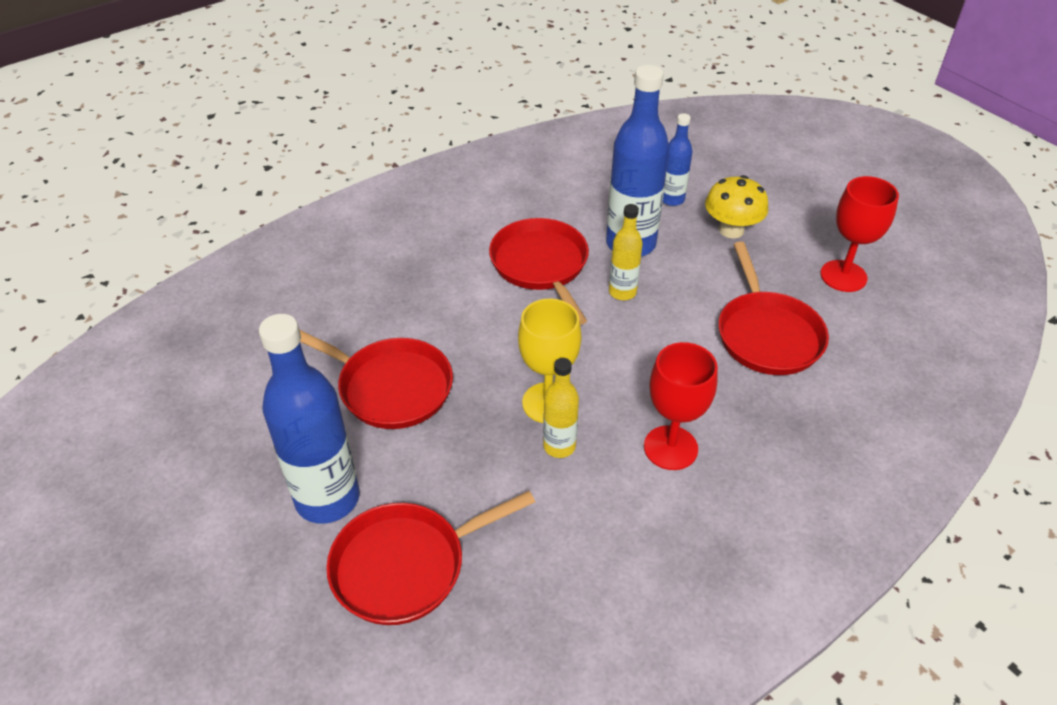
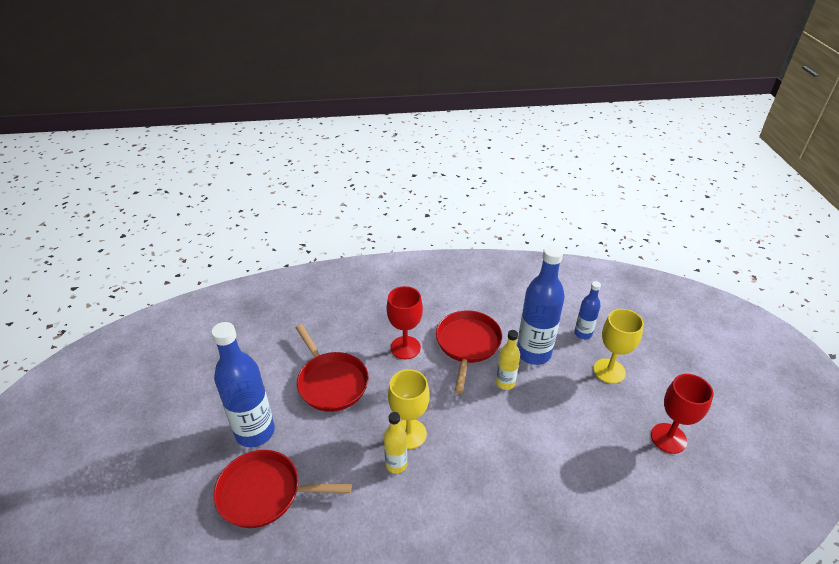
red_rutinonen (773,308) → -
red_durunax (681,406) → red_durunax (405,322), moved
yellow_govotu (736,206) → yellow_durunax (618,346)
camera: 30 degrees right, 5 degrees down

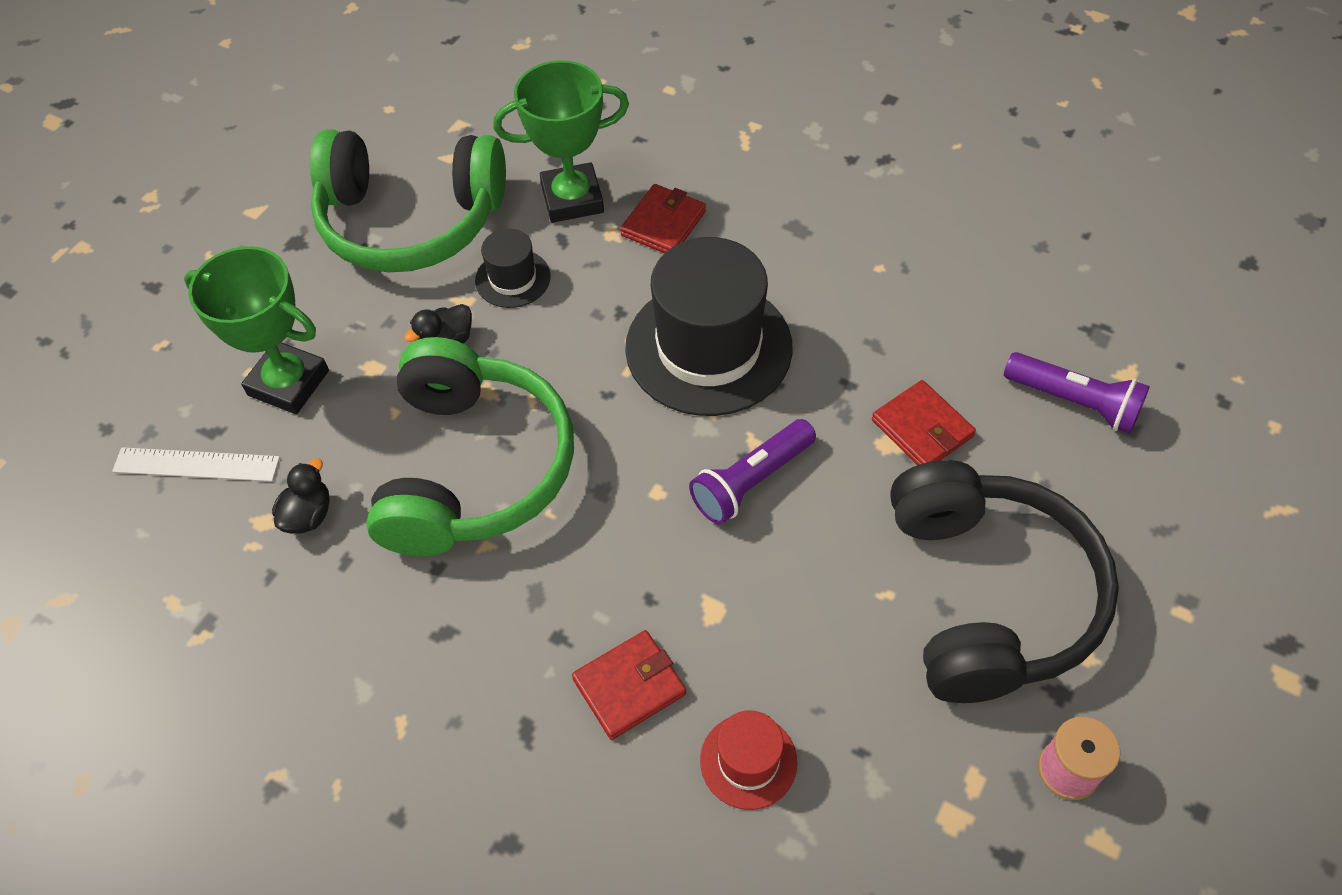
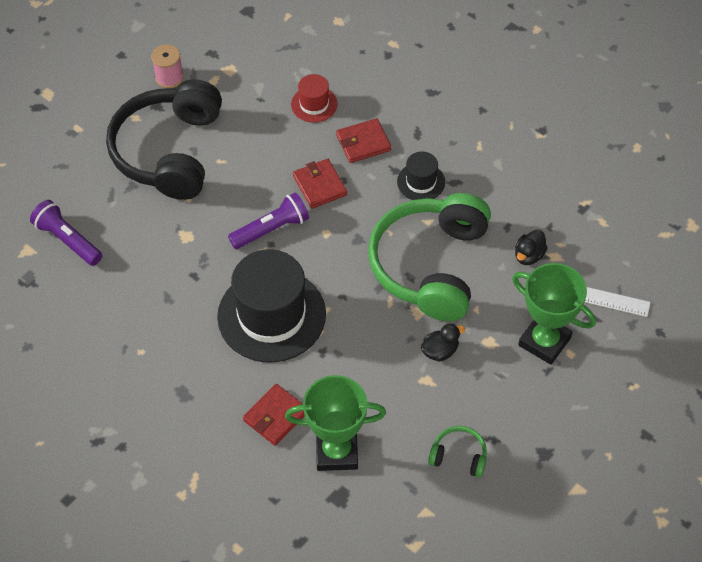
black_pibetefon (513,268) → black_pibetefon (421,176), moved
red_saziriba (924,422) → red_saziriba (320,184), moved
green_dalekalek (408,200) → green_dalekalek (457,452), x0.40
camera: 170 degrees left, 0 degrees up

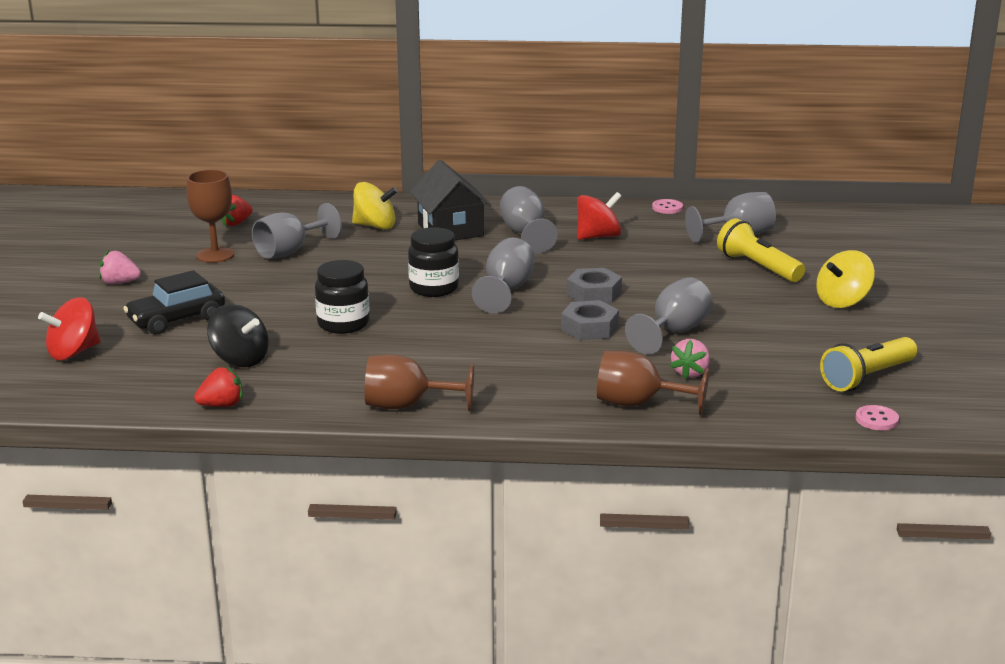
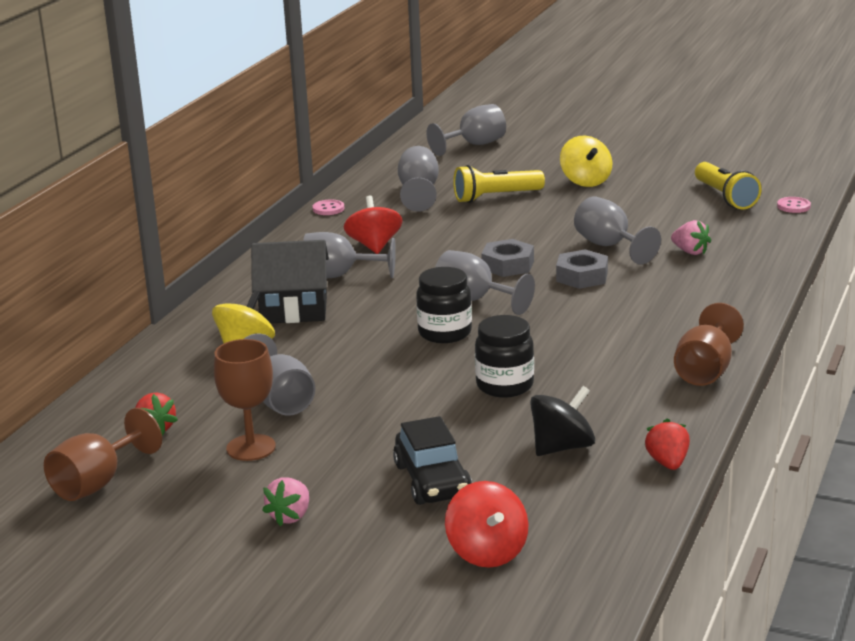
- → grey_durunax (466,130)
brown_durunax (653,383) → brown_durunax (103,454), moved
camera: 70 degrees left, 0 degrees up

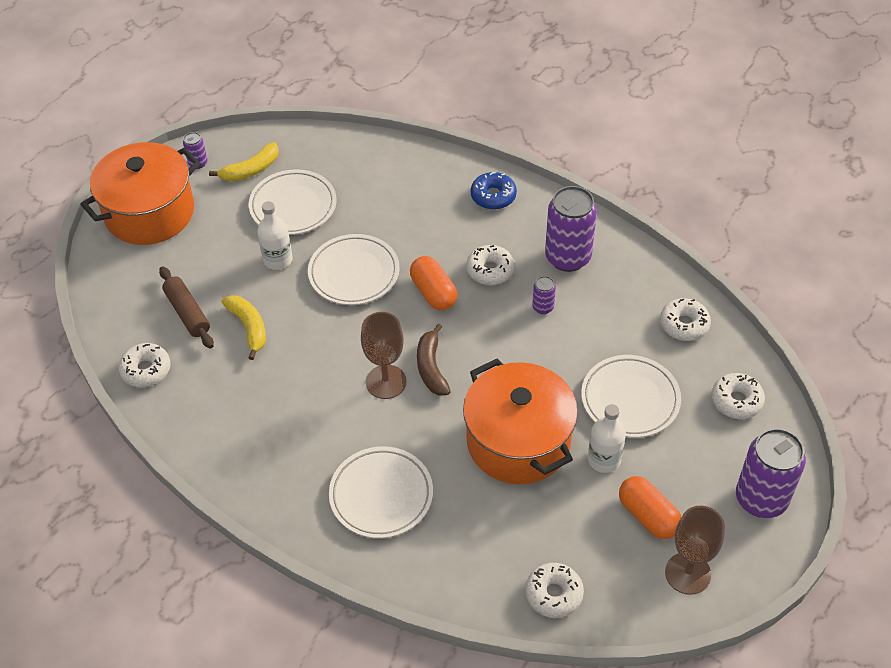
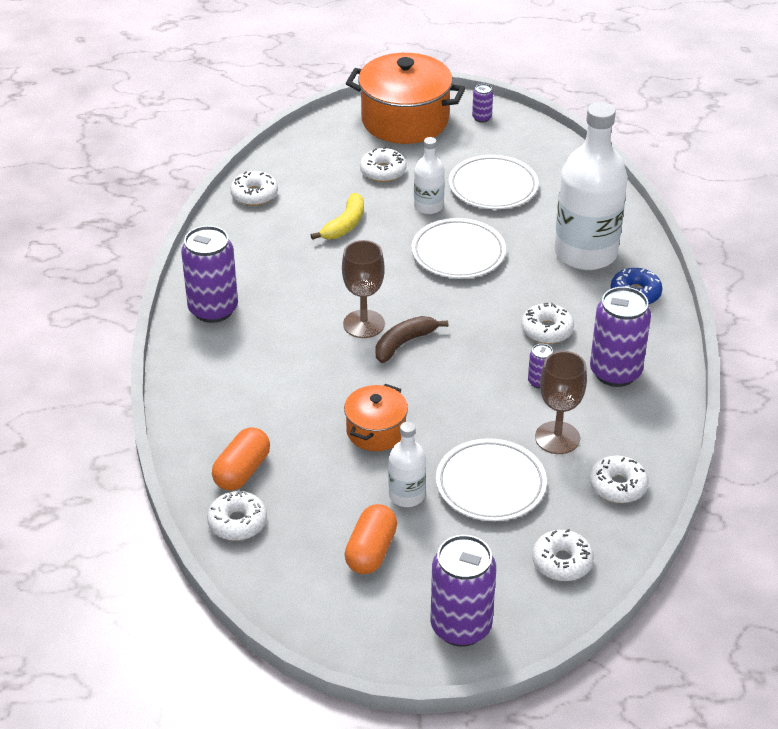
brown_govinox (186,307) → -
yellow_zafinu (244,162) → -
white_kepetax (381,492) → -
- → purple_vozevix (209,274)
- → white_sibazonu (383,164)
- → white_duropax (591,186)
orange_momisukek (433,283) → orange_momisukek (241,458), moved
brown_durunax (695,550) → brown_durunax (561,402), moved
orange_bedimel (520,421) → orange_bedimel (376,417), x0.54
camera: 55 degrees right, 10 degrees down

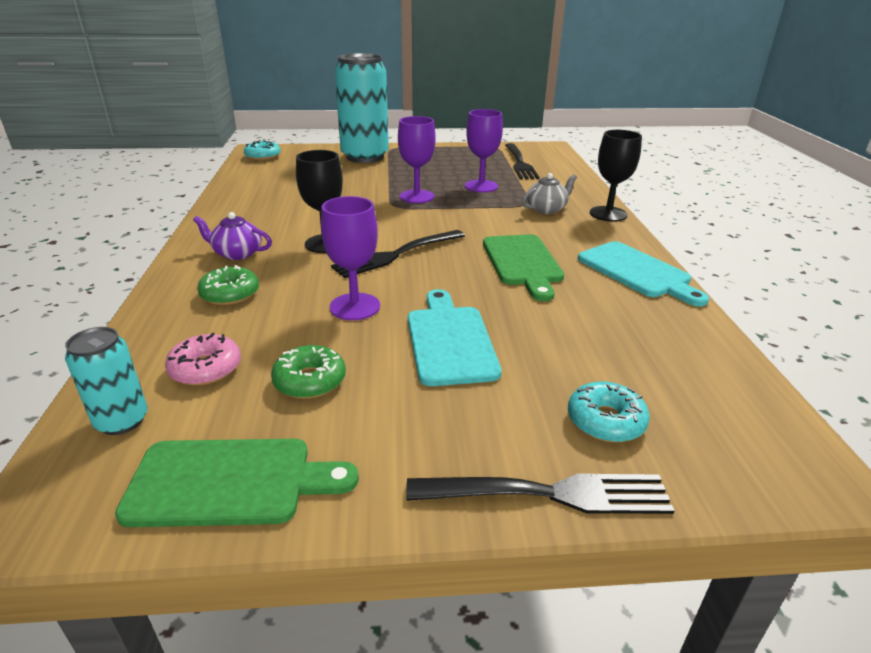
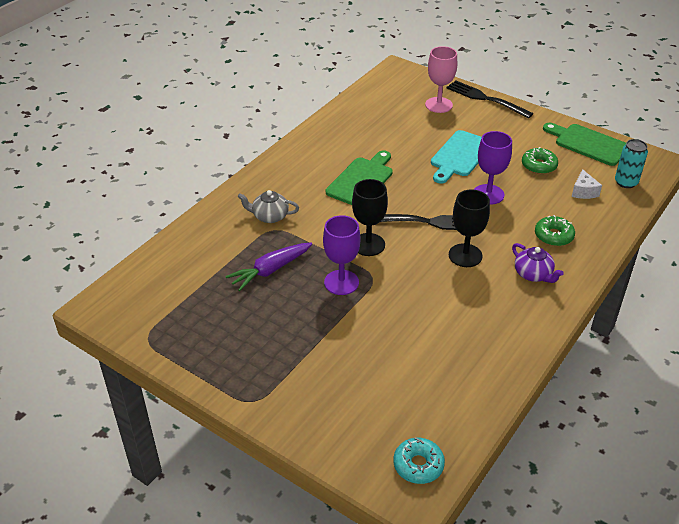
turquoise_vozevix (362,108) → -
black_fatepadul (522,161) → -
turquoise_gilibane (643,273) → -
black_durunax (616,176) → black_durunax (370,217), moved
pink_sibazonu (203,359) → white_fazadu (587,184)
purple_durunax (484,150) → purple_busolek (268,267)
turquoise_sibazonu (609,411) → pink_durunax (441,79)
camera: 140 degrees left, 10 degrees up

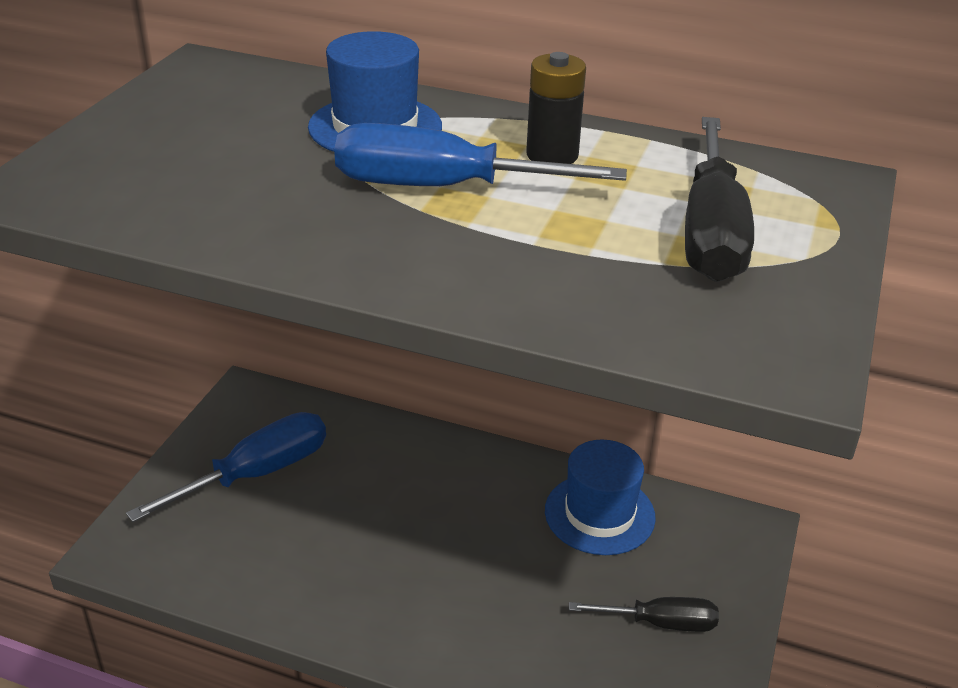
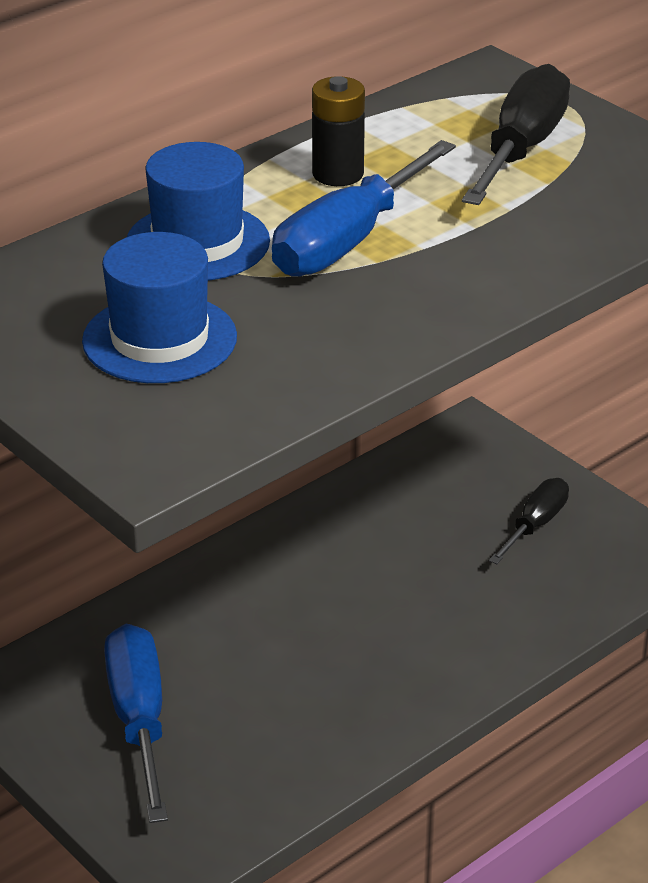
blue_pibetefon (600,497) → blue_pibetefon (159,307), moved
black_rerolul (719,199) → black_rerolul (516,134), 105 degrees counterclockwise
camera: 60 degrees left, 0 degrees up

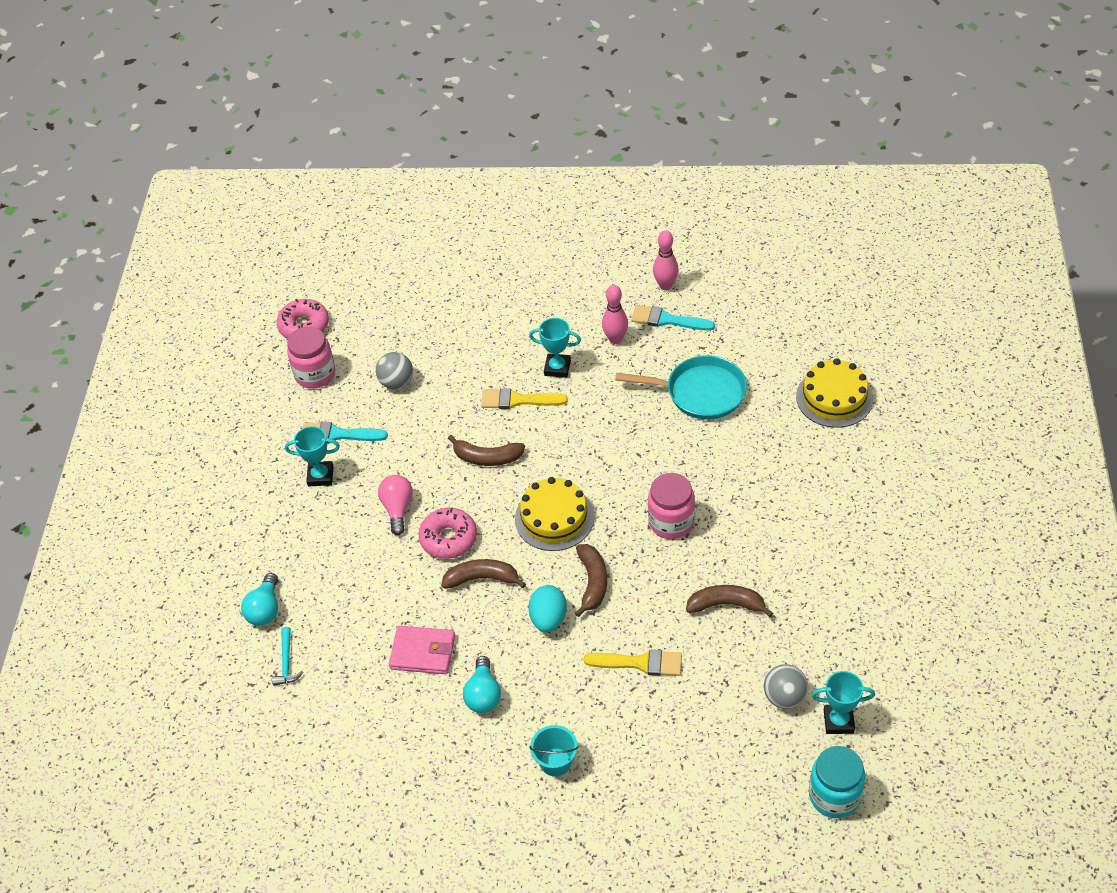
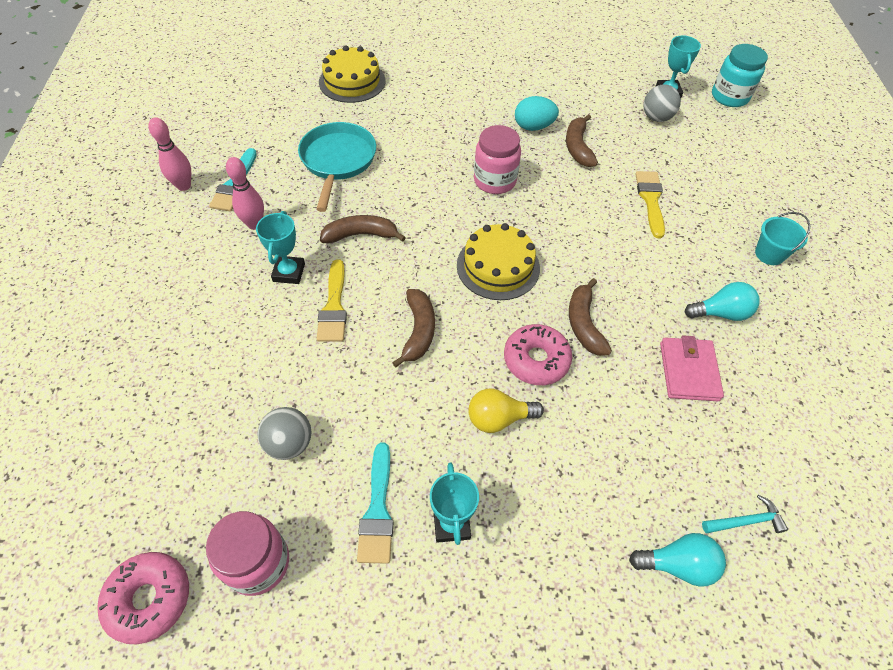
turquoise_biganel (547,608) → turquoise_biganel (537,113), moved
brown_zafinu (591,580) → brown_zafinu (363,229), moved
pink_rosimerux (395,505) → yellow_rosimerux (506,410)
camera: 100 degrees left, 5 degrees up

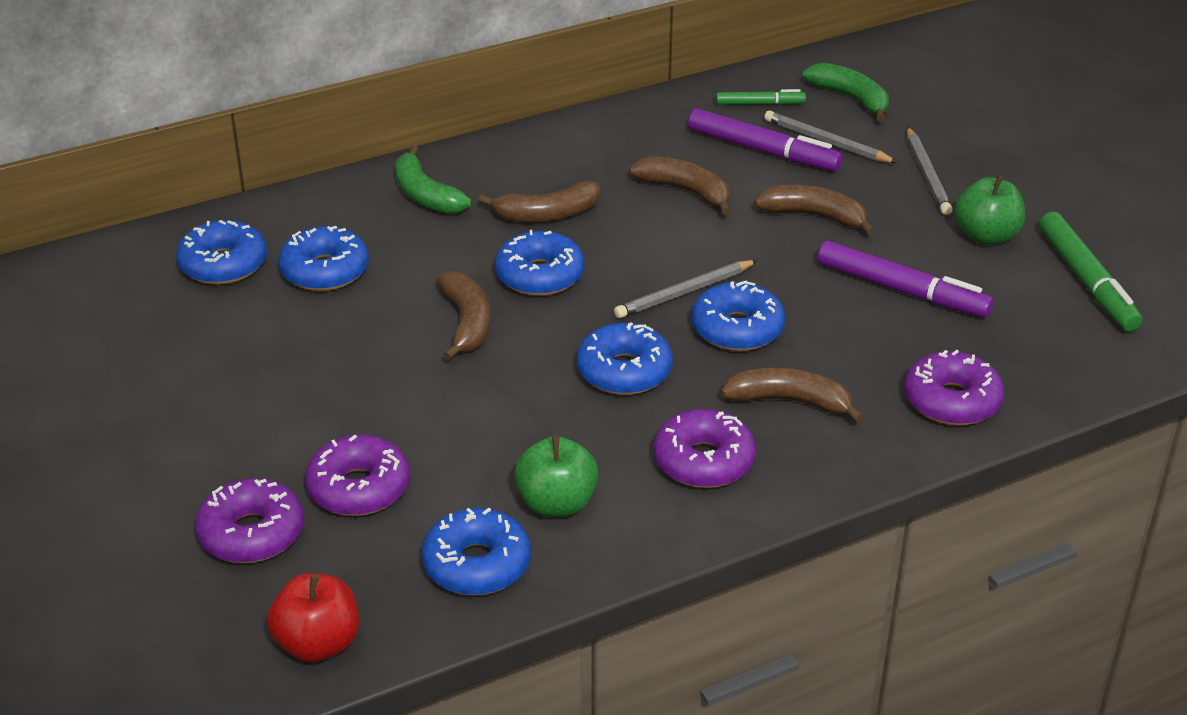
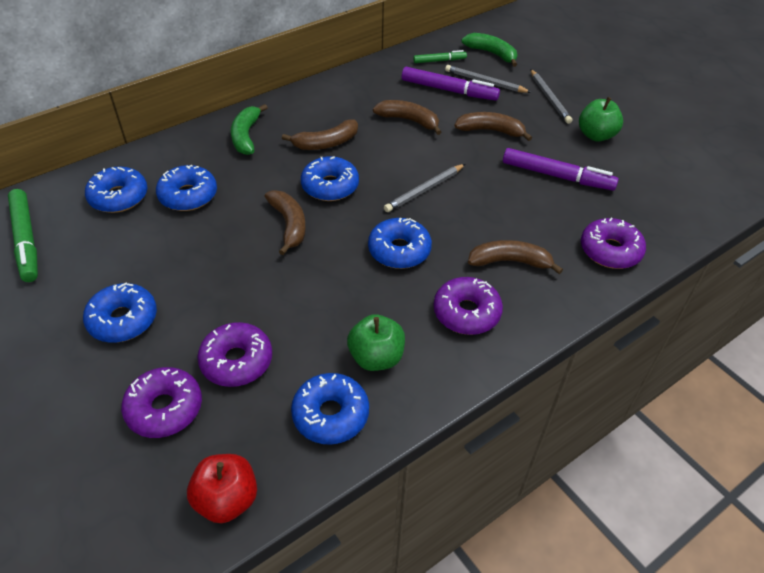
blue_sibazonu (738,316) → blue_sibazonu (120,312), moved
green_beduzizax (1090,271) → green_beduzizax (23,235), moved
green_zafinu (433,180) → green_zafinu (249,129), 45 degrees clockwise
camera: 10 degrees left, 10 degrees up

